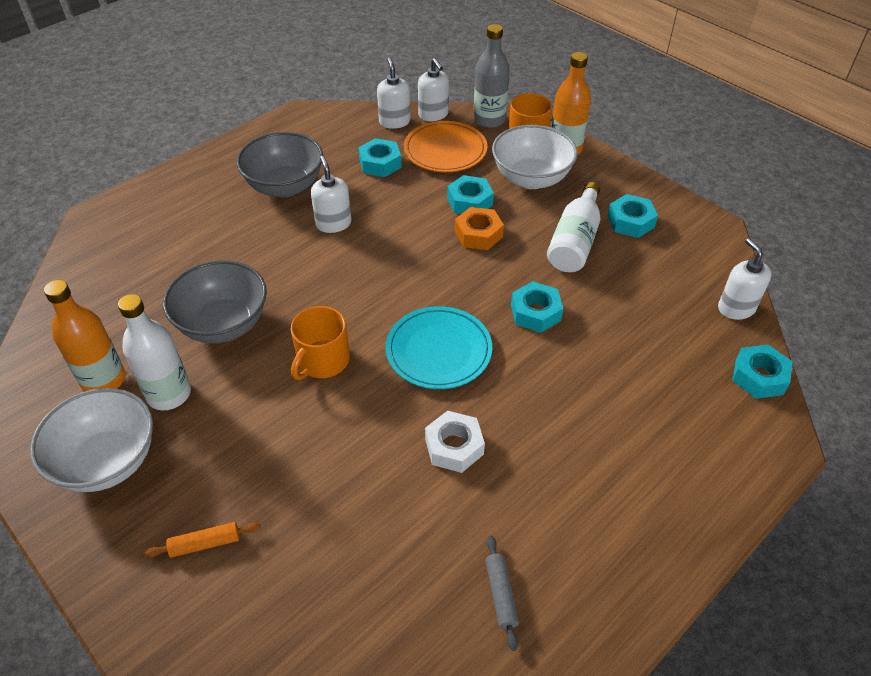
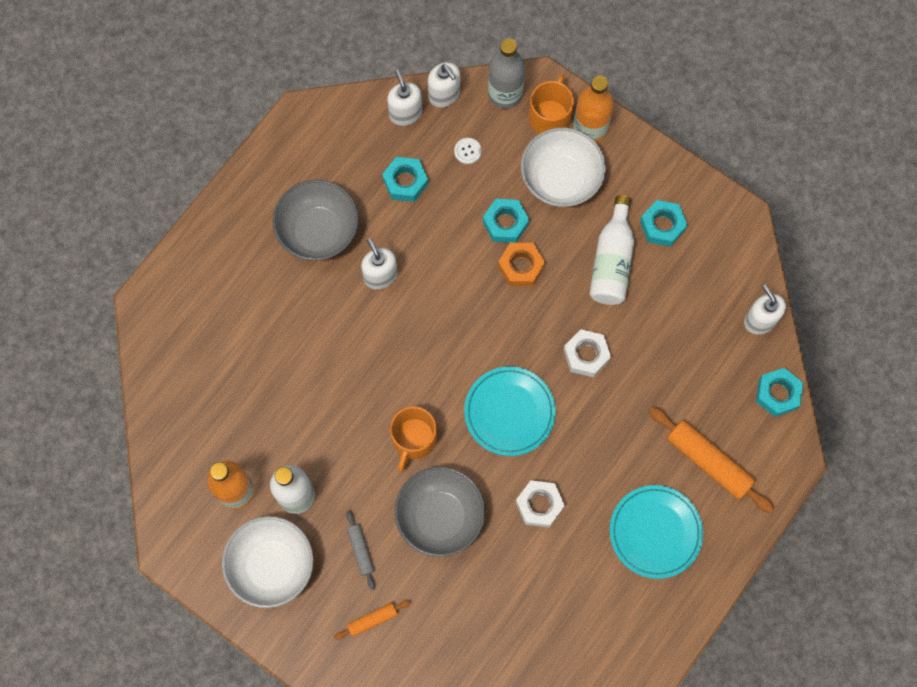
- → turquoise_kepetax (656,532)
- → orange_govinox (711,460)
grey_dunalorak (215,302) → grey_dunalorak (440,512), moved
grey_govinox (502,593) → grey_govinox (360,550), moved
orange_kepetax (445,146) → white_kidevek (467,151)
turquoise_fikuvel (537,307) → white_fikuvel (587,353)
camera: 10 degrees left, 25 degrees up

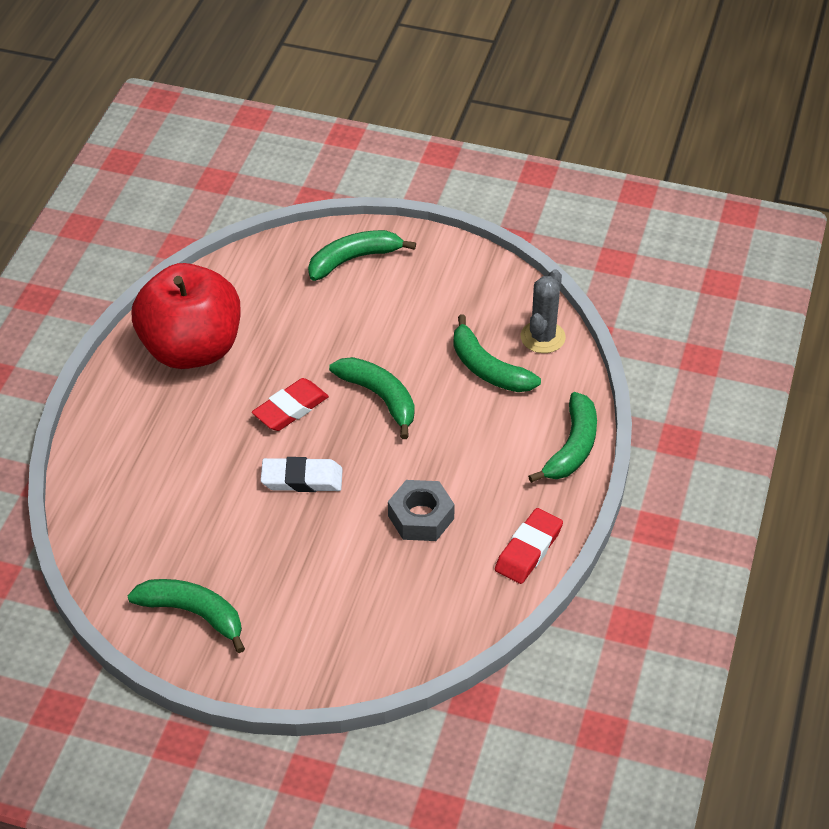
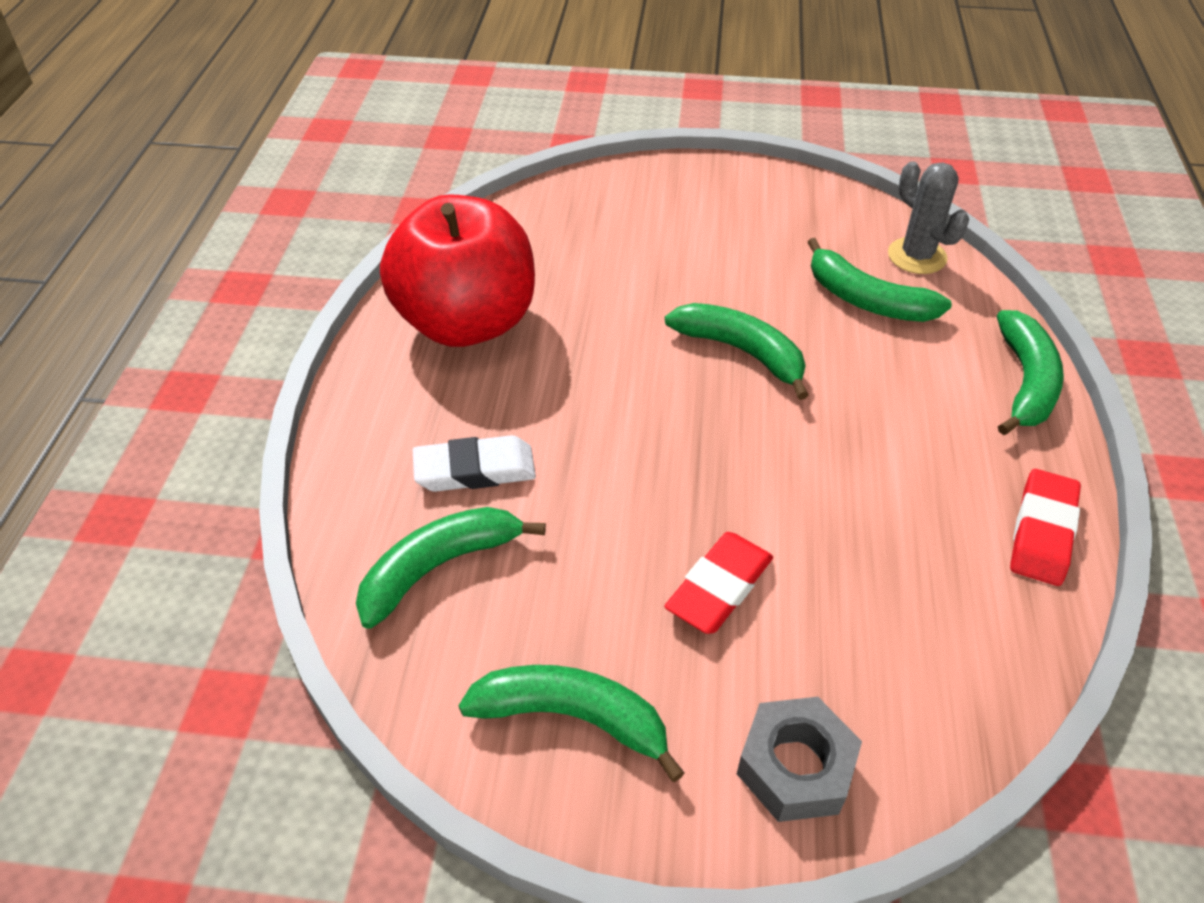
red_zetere (290,404) → red_zetere (718,583), moved
white_zetere (302,474) → white_zetere (474,463), moved
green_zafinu (362,255) → green_zafinu (451,568), moved
grey_fikuvel (421,510) → grey_fikuvel (799,759), moved
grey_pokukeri (543,311) → grey_pokukeri (928,217), 45 degrees counterclockwise
camera: 10 degrees left, 0 degrees up

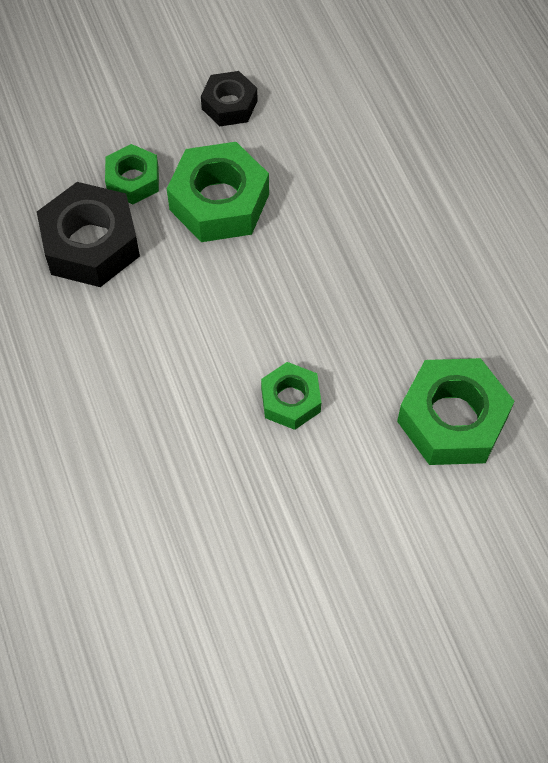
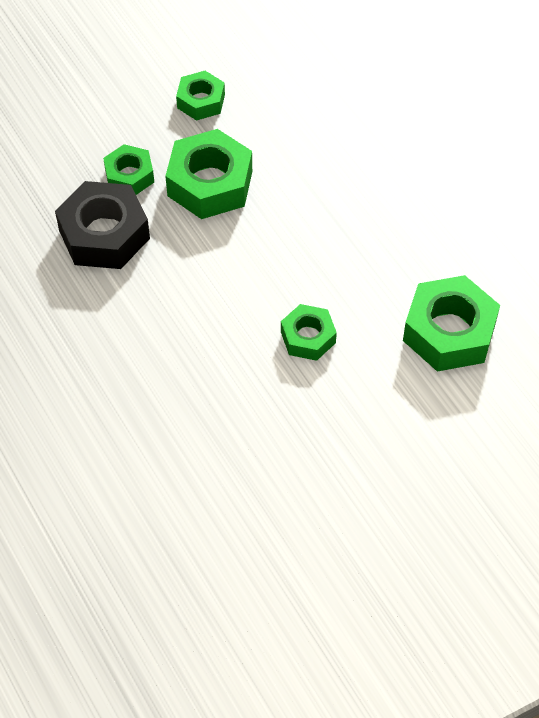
black_fikuvel (229,98) → green_fikuvel (200,96)
camera: 10 degrees left, 5 degrees down

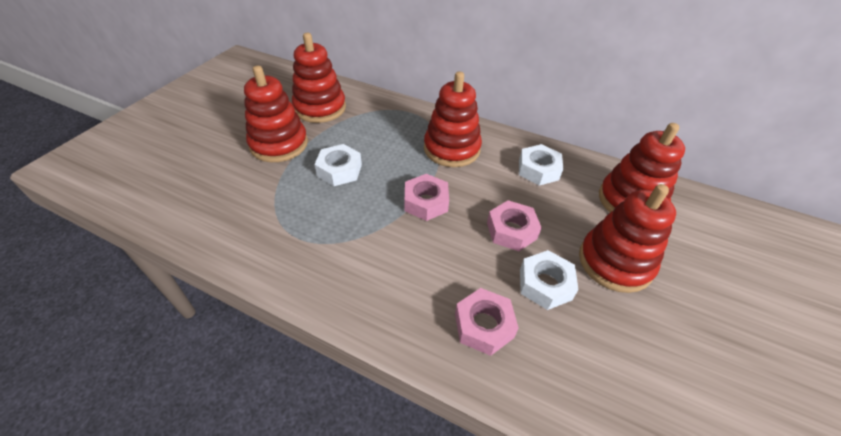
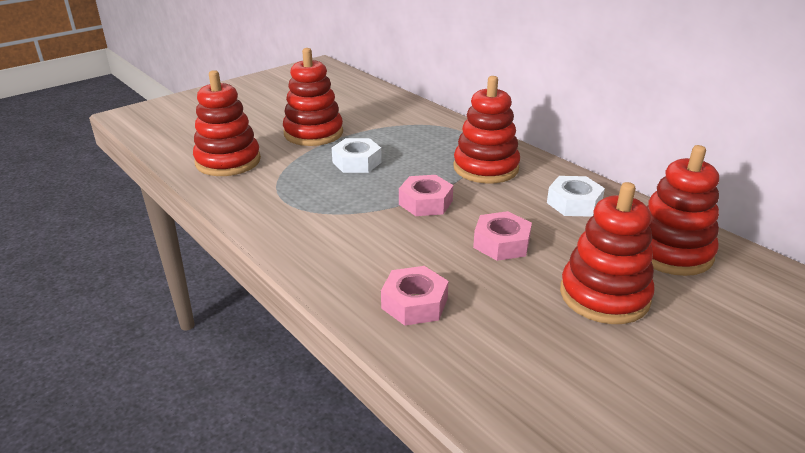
white_fikuvel (549,280) → -
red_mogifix (319,78) → red_mogifix (227,123), moved
camera: 25 degrees right, 15 degrees down

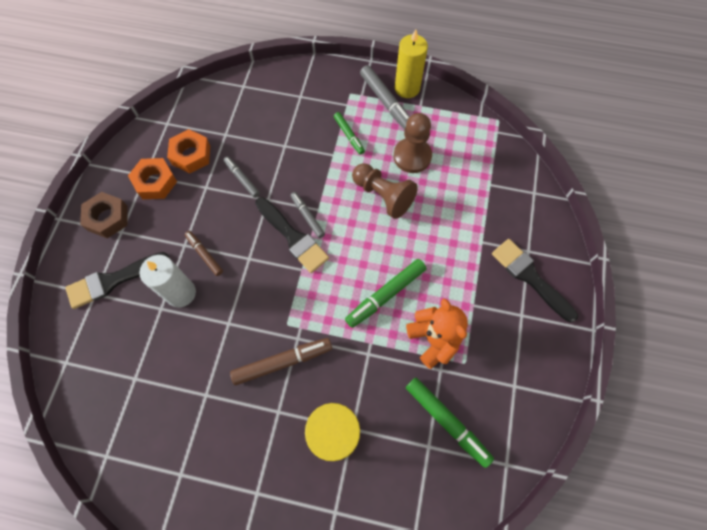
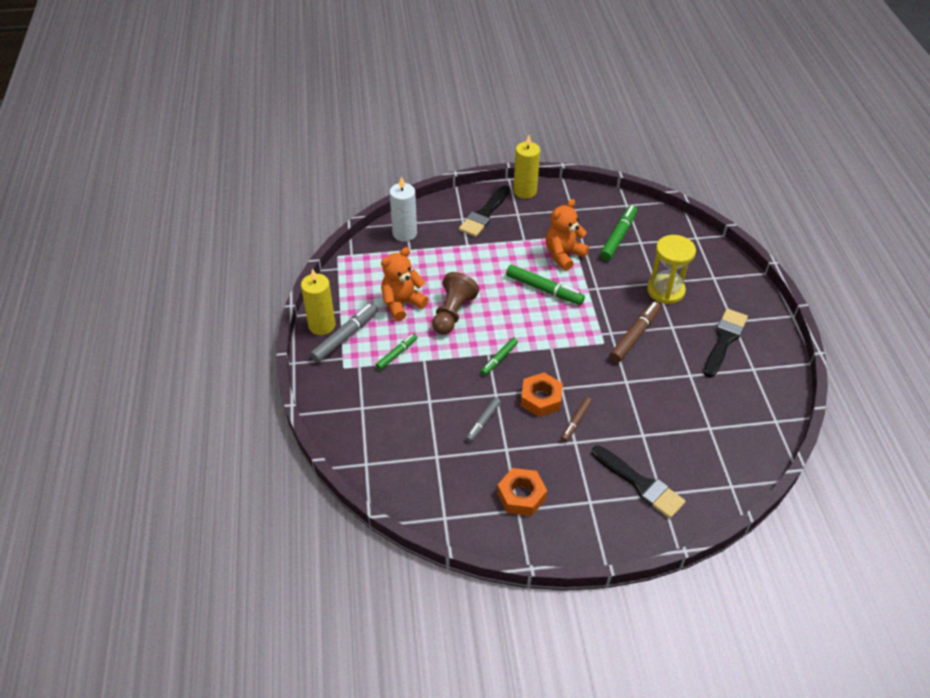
brown_fikuvel (104,215) → -
- → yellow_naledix (526,167)
white_naledix (167,281) → white_naledix (403,209), moved
orange_fikuvel (188,151) → orange_fikuvel (542,395), moved
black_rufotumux (292,235) → black_rufotumux (725,343), moved
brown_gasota (412,143) → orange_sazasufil (405,284)
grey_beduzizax (308,215) → green_beduzizax (499,357)
brown_beduzizax (281,361) → brown_beduzizax (635,332), 75 degrees clockwise
camera: 110 degrees left, 20 degrees down

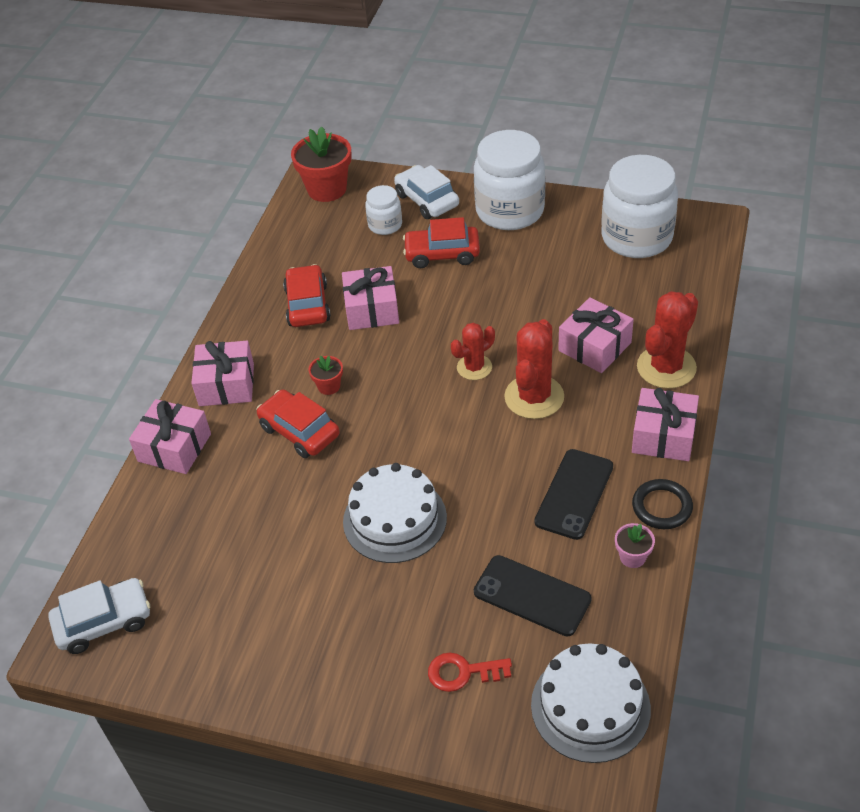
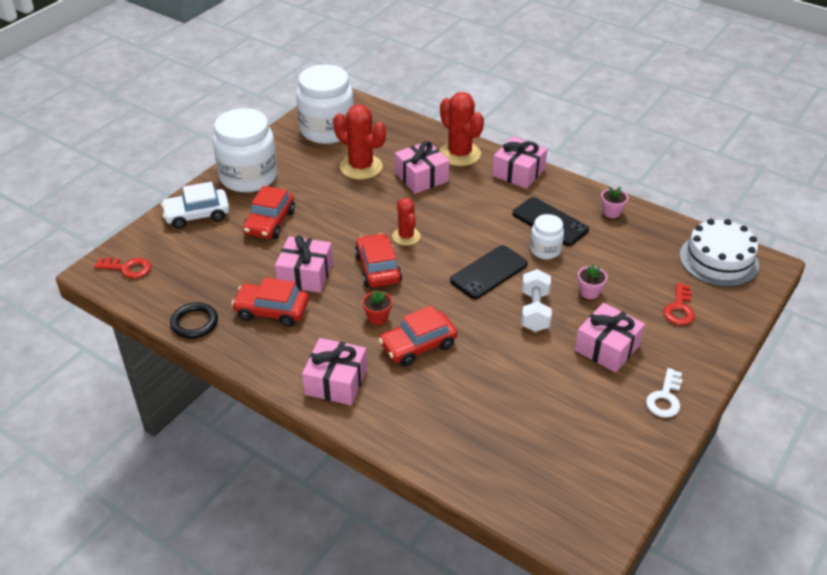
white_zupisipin (99,616) → -
- → red_zupisipin (378,260)
- → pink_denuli (592,281)
- → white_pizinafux (664,393)
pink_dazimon (170,436) → pink_dazimon (609,338), moved
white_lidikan (383,210) → white_lidikan (547,236), moved
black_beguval (532,595) → black_beguval (489,272), moved
red_pokukeri (534,369) → red_pokukeri (359,141), moved
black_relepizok (662,504) → black_relepizok (194,320), moved
red_denuli (321,164) → red_pizinafux (122,268)
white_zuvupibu (395,513) → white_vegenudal (537,300)
camera: 75 degrees left, 5 degrees down

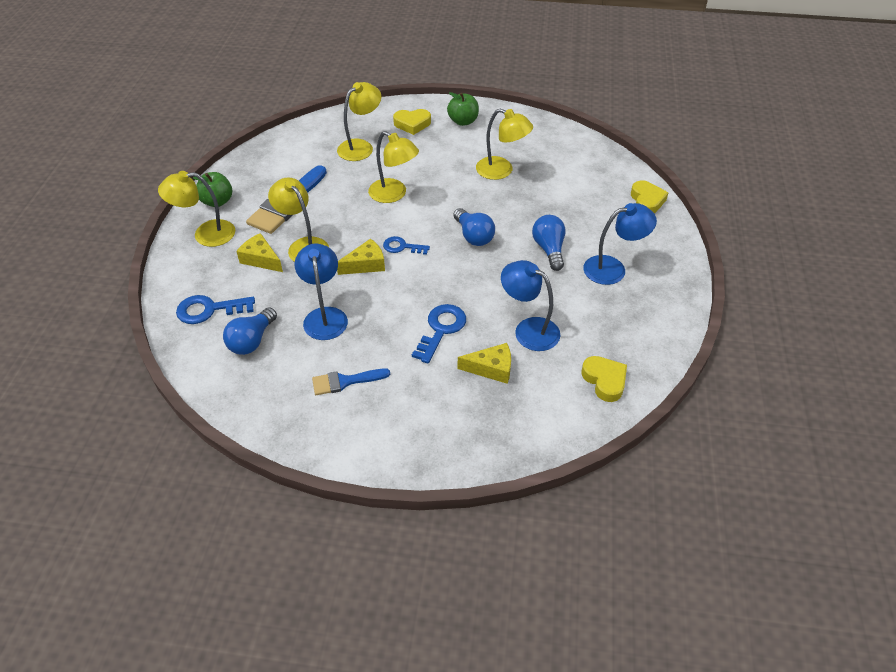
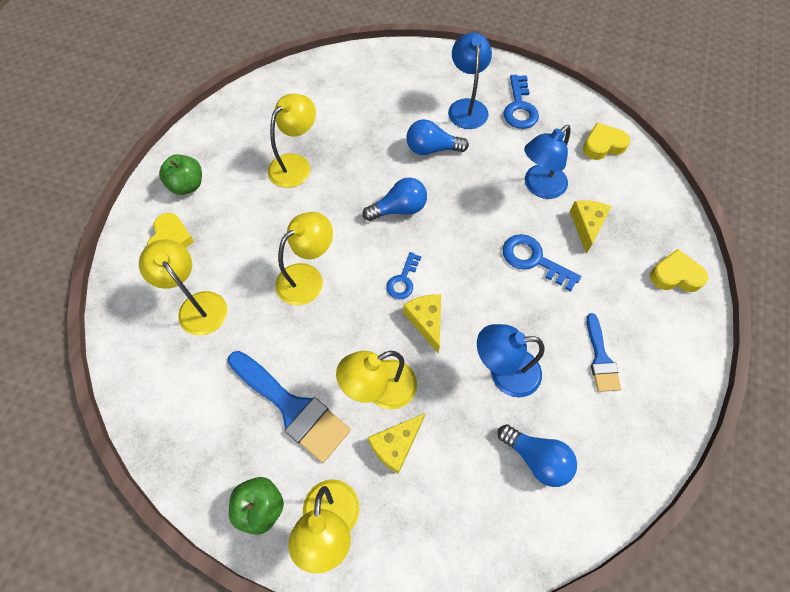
blue_pizinafux (215,309) → blue_pizinafux (521,102), moved
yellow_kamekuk (649,196) → yellow_kamekuk (679,270), moved
camera: 80 degrees left, 15 degrees up

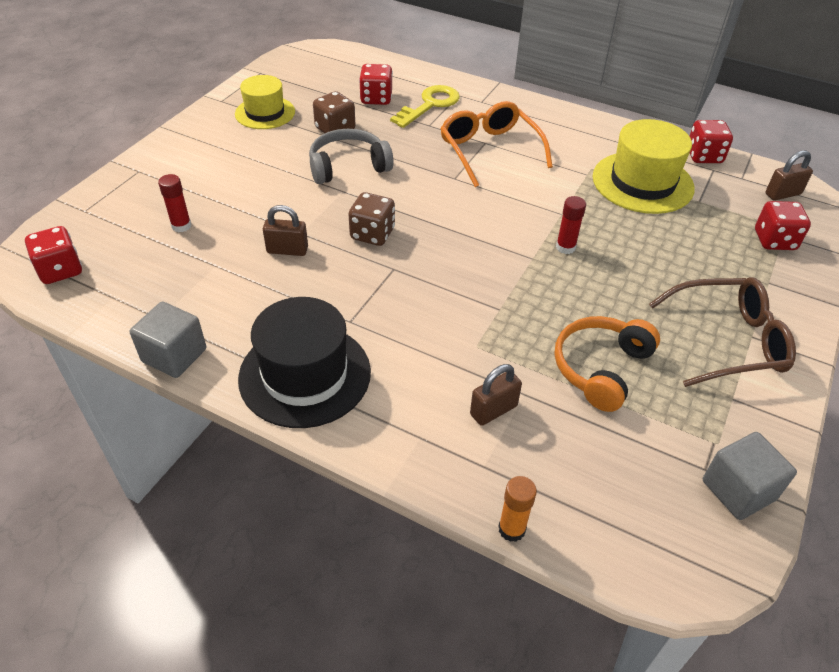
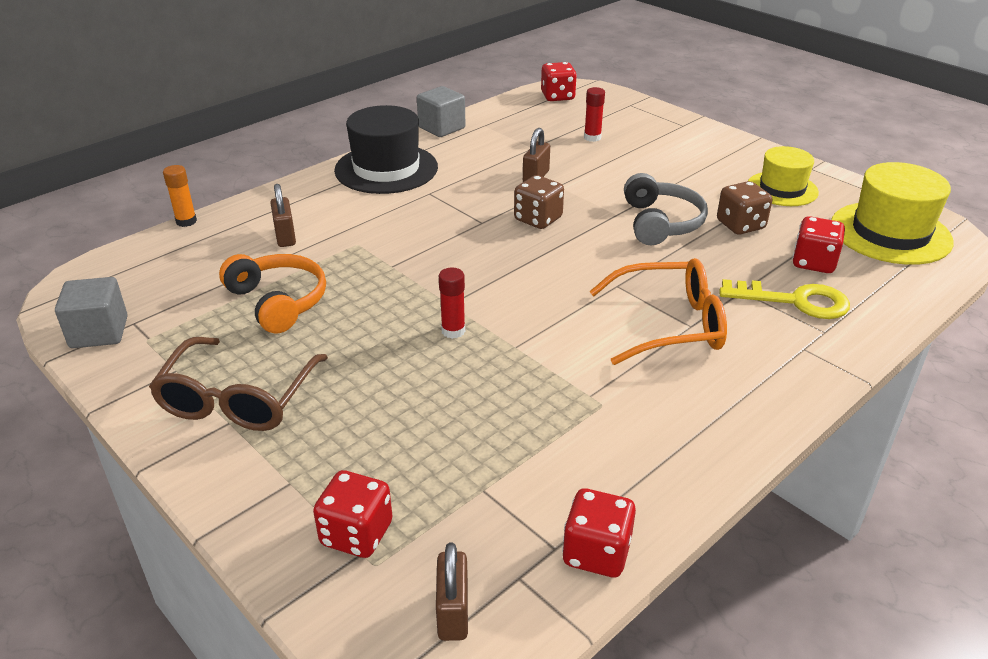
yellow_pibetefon (644,166) → yellow_pibetefon (892,213), moved
yellow_pizinafux (425,106) → yellow_pizinafux (784,299), 45 degrees counterclockwise
camera: 110 degrees right, 10 degrees down

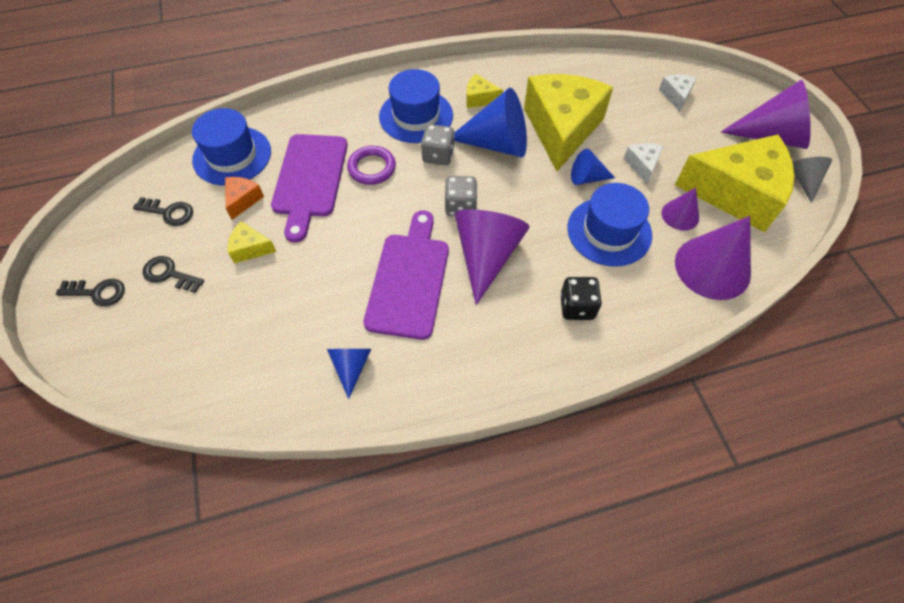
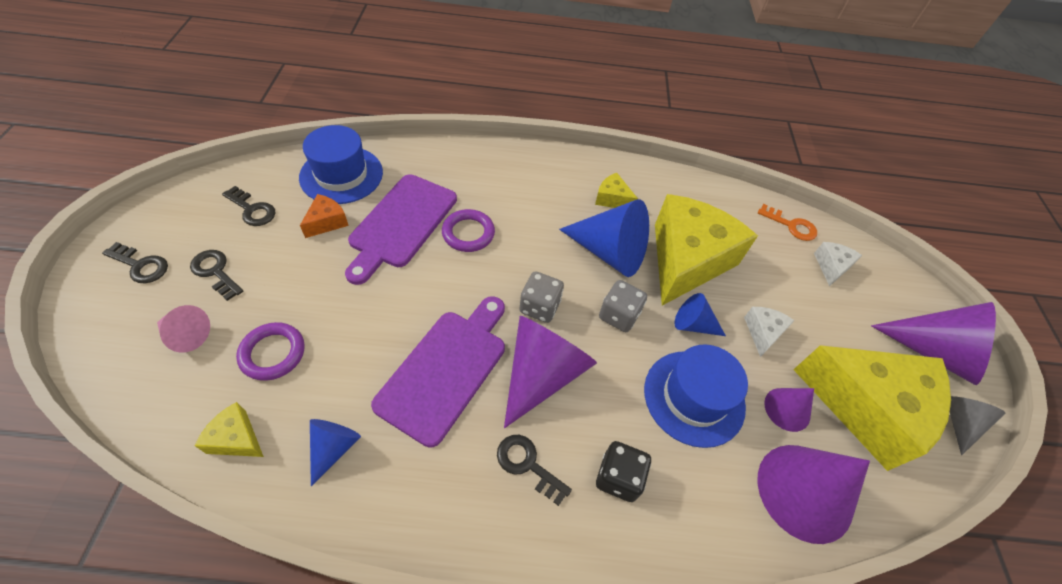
blue_pibetefon (416,106) → -
- → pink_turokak (183,329)
- → purple_relepizok (270,351)
- → black_pizinafux (534,470)
- → orange_pizinafux (787,222)
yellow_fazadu (252,242) → yellow_fazadu (229,429), moved
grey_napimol (438,144) → grey_napimol (623,306), moved
camera: 15 degrees right, 5 degrees down

